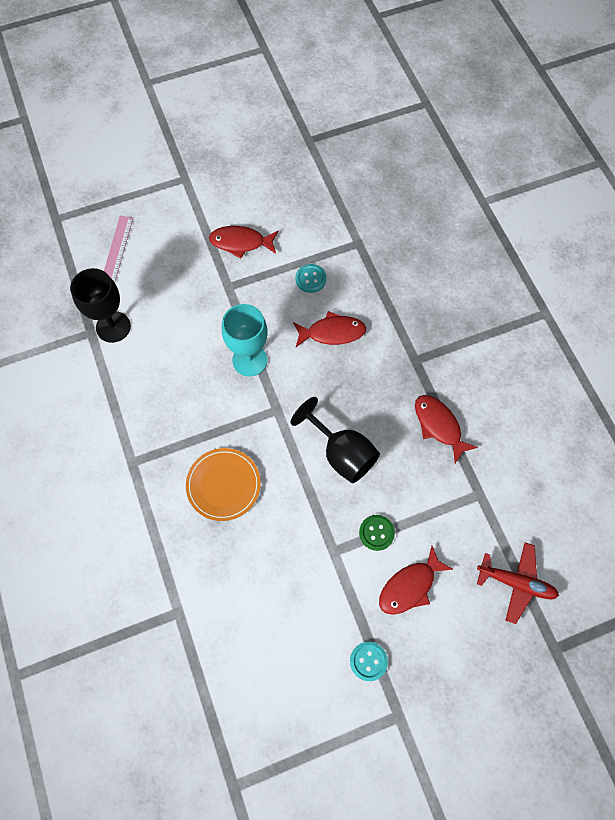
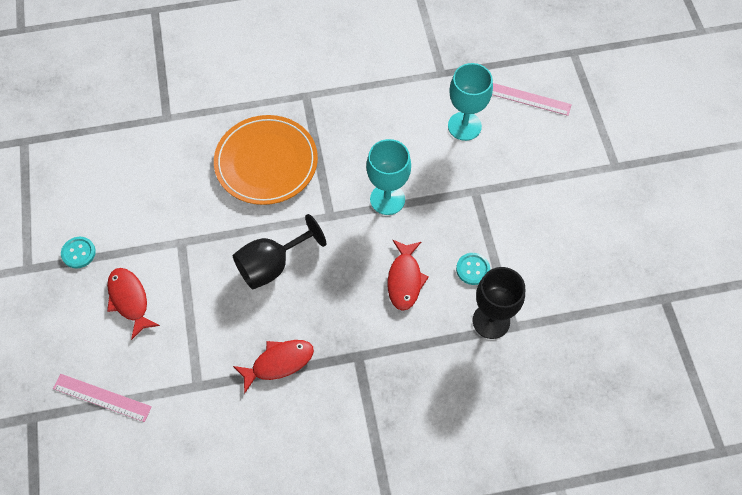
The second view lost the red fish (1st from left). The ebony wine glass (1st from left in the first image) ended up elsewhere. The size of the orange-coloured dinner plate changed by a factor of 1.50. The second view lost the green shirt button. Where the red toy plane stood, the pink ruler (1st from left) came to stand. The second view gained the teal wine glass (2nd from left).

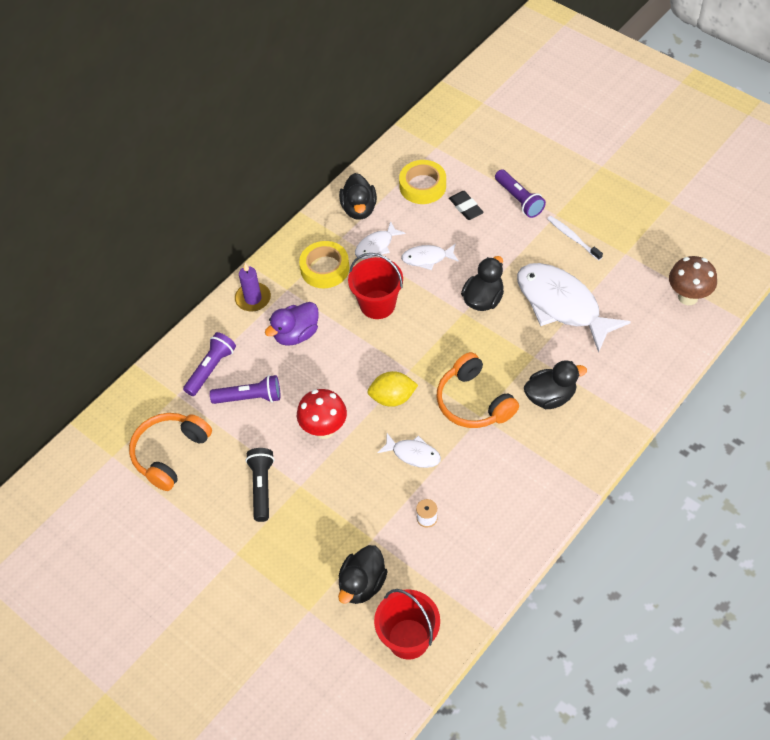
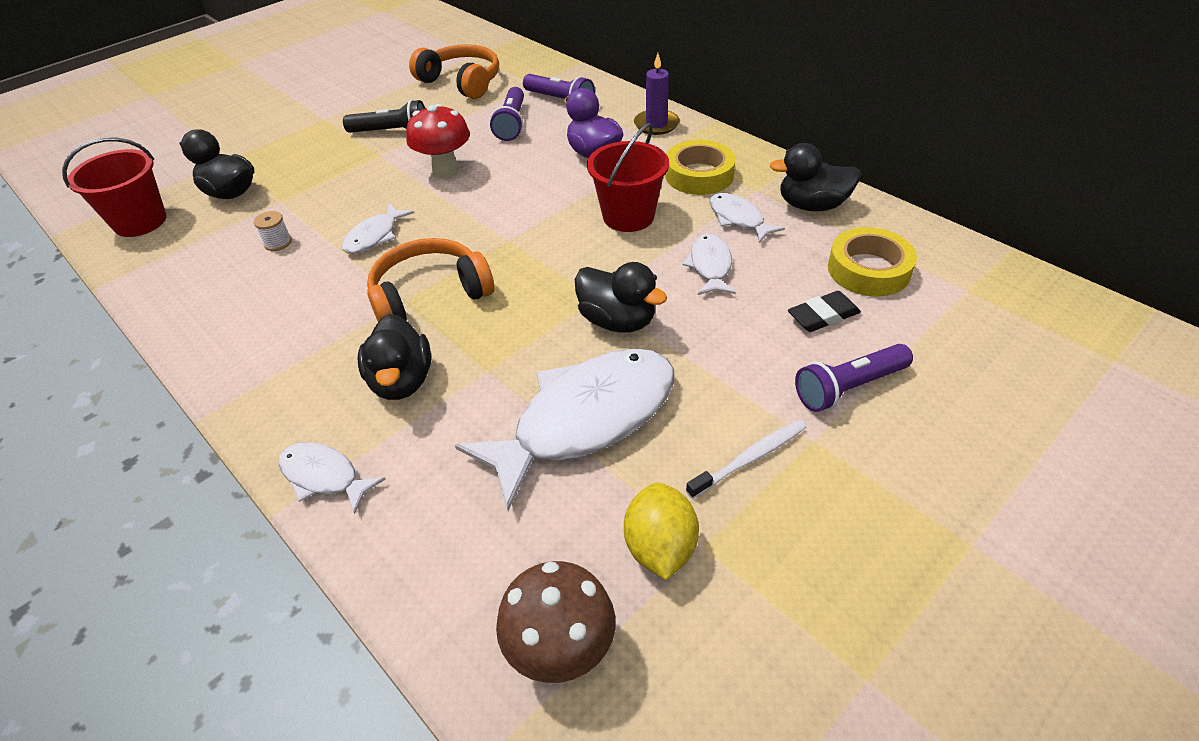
The bright yellow toy lemon ended up elsewhere. The second view gained the pure white fish (1st from left).

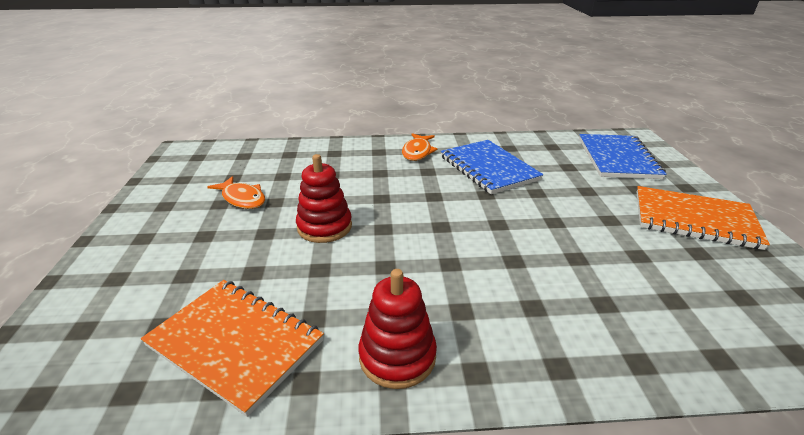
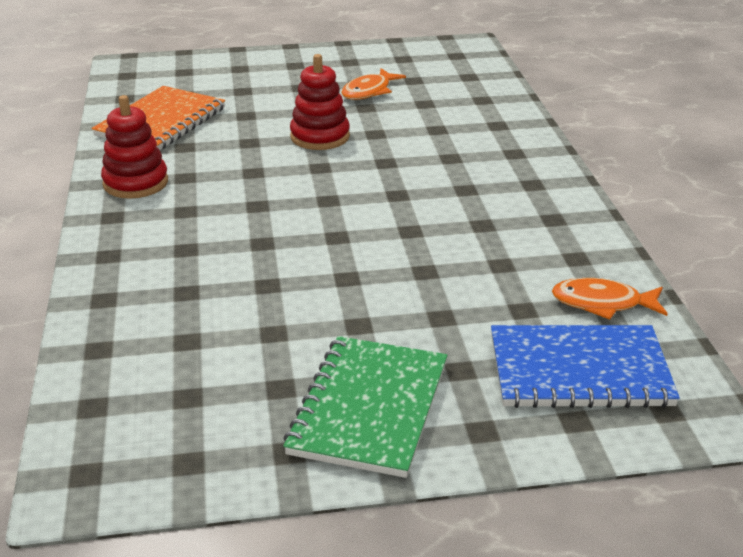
The orange-coloured fish (2nd from left) ended up elsewhere. The second view lost the blue exercise book (1st from left). What was the orange-coloured exercise book (2nd from left) turned into the green exercise book.

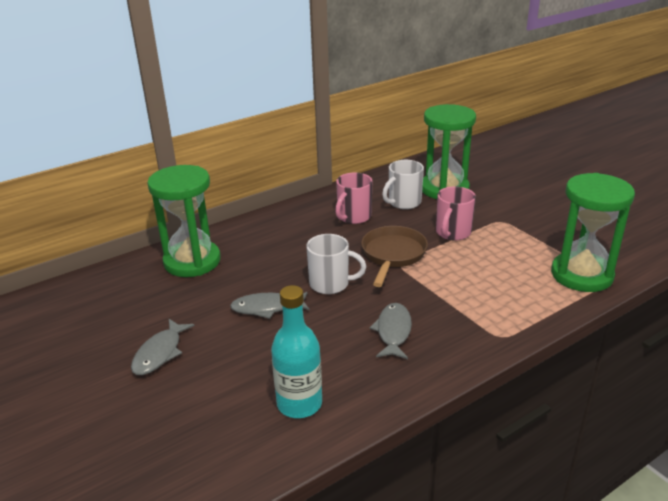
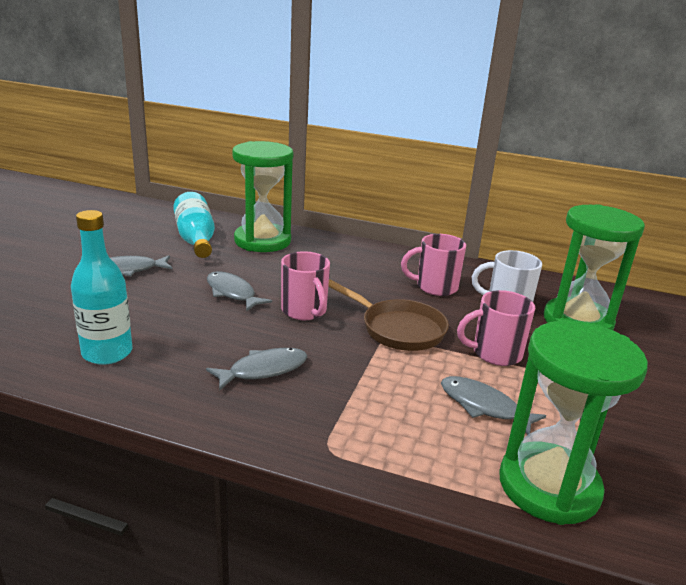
The dark brown frying pan ended up facing another way, 60 degrees clockwise from before. What was the pure white mug (1st from left) turned into the pink mug (1st from left). The second view gained the teal flask (2nd from left). The second view gained the ash-grey fish (4th from left).

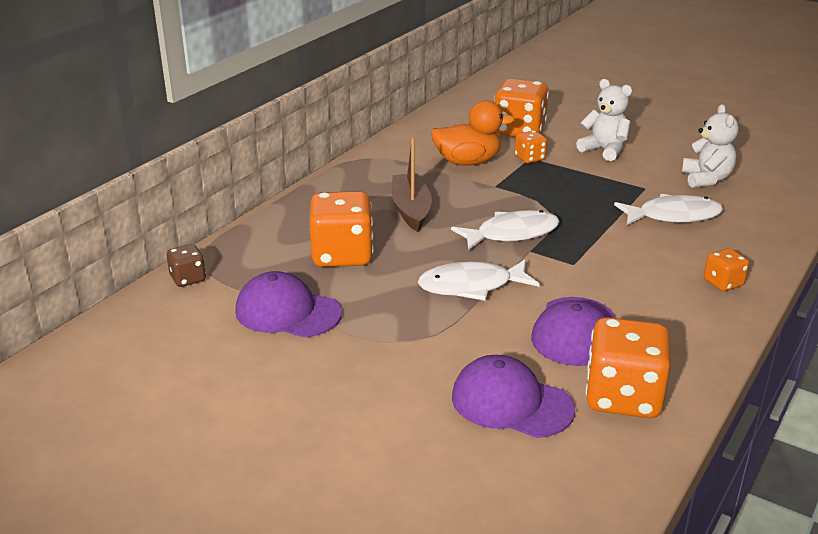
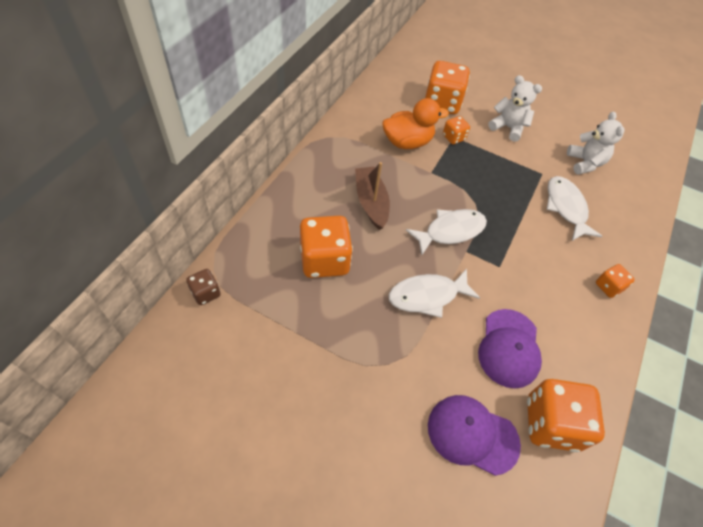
The pure white fish (3rd from left) ended up facing another way, 90 degrees counterclockwise from before. The second view lost the purple baseball cap (1st from left).

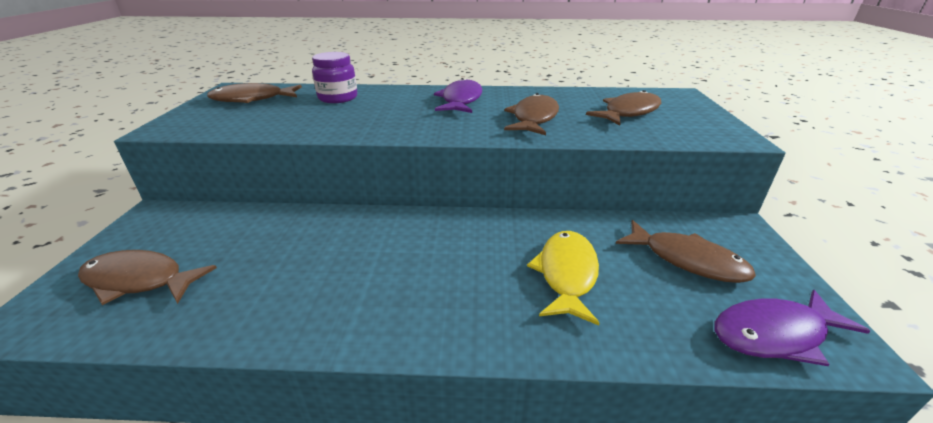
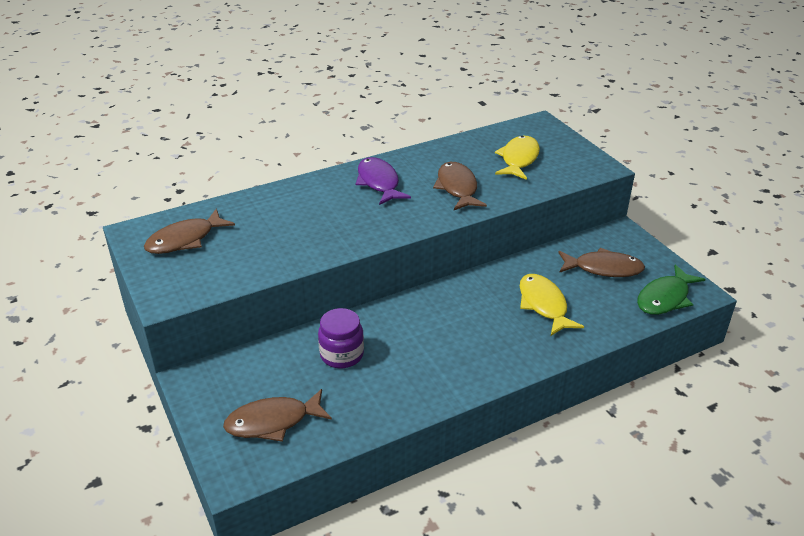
The purple jar ended up elsewhere. What was the dark brown fish (4th from left) turned into the bright yellow fish (1st from left). What was the purple fish (2nd from left) turned into the green fish.

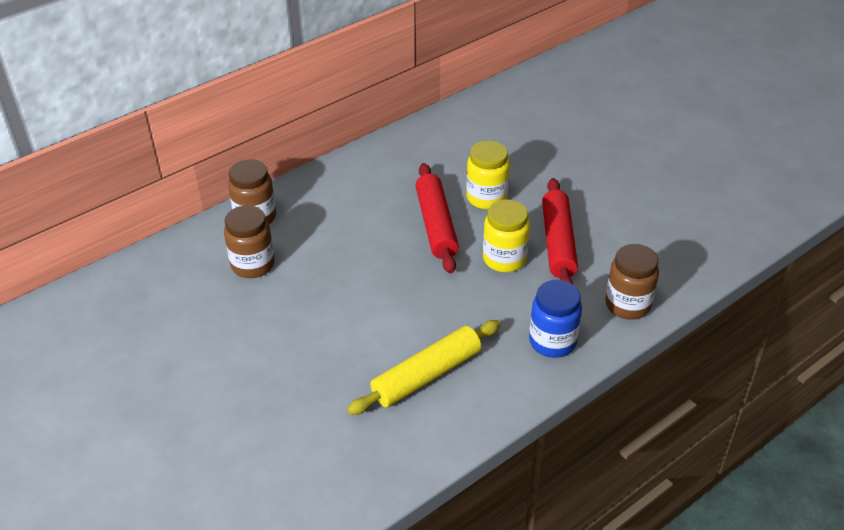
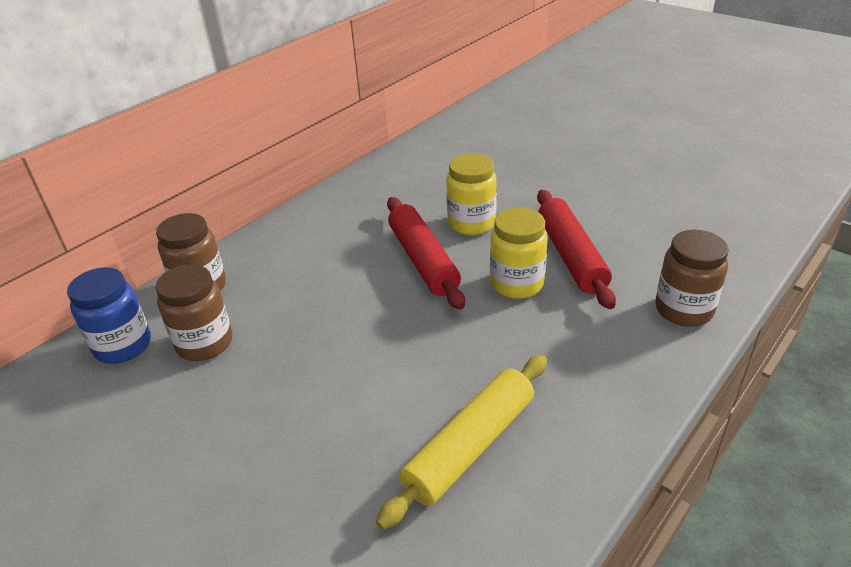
The blue jar ended up elsewhere.

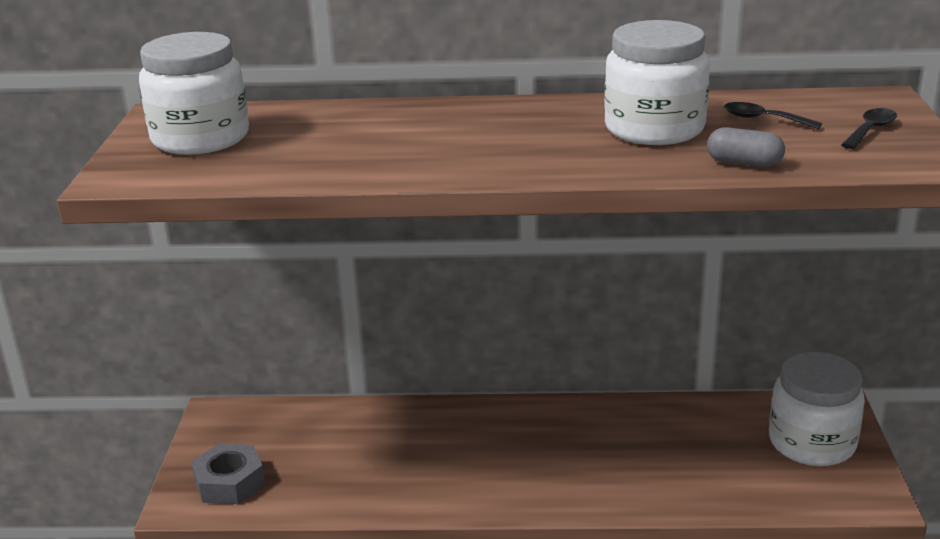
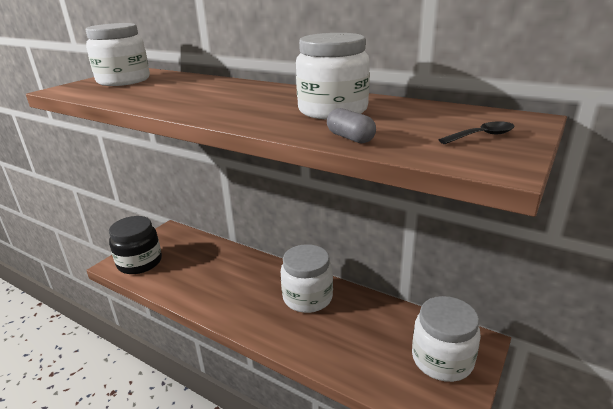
The second view lost the ebony tablespoon (1st from left). Where the ash-grey hex nut stood, the ebony jar came to stand. The second view gained the pure white jar (2nd from left).

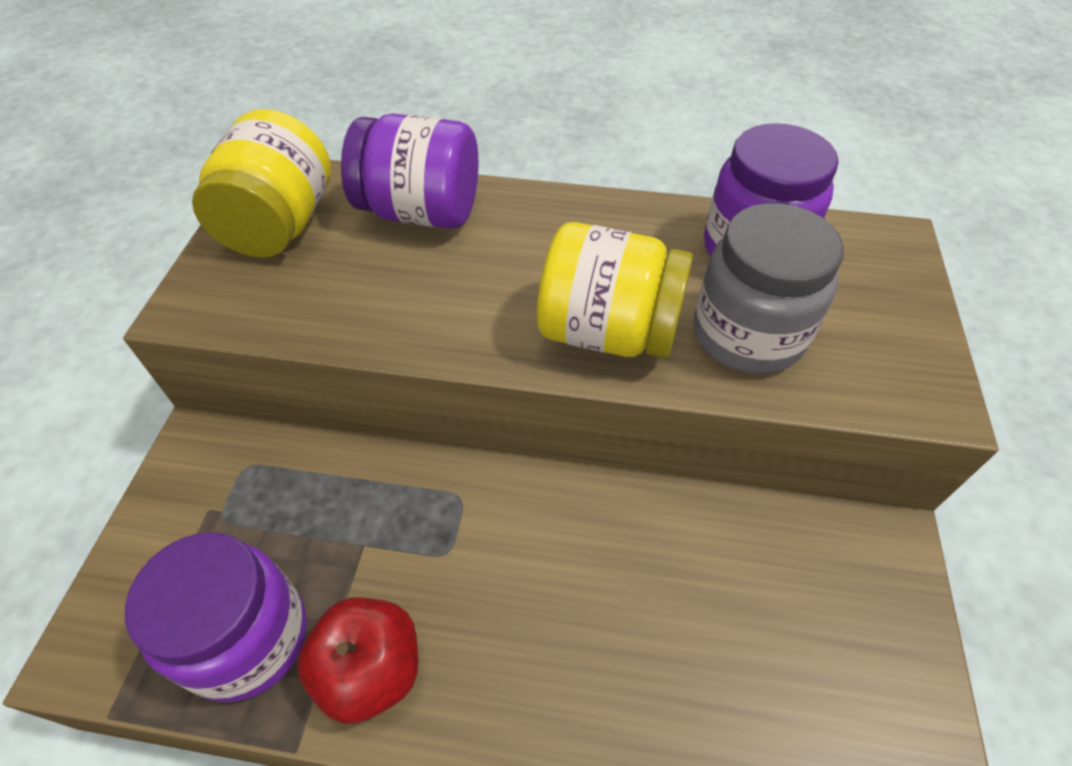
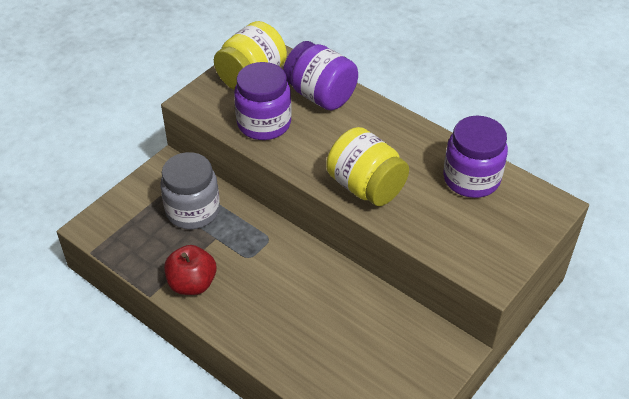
The ash-grey jar ended up elsewhere. The purple jar (1st from left) ended up elsewhere.

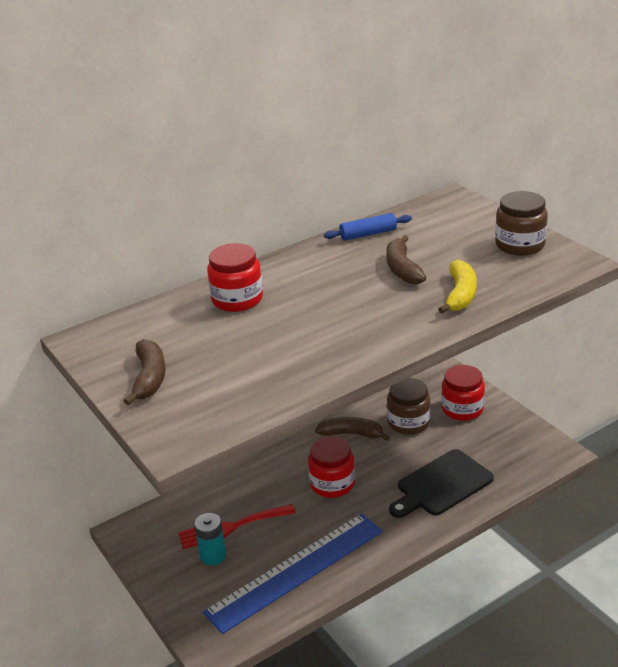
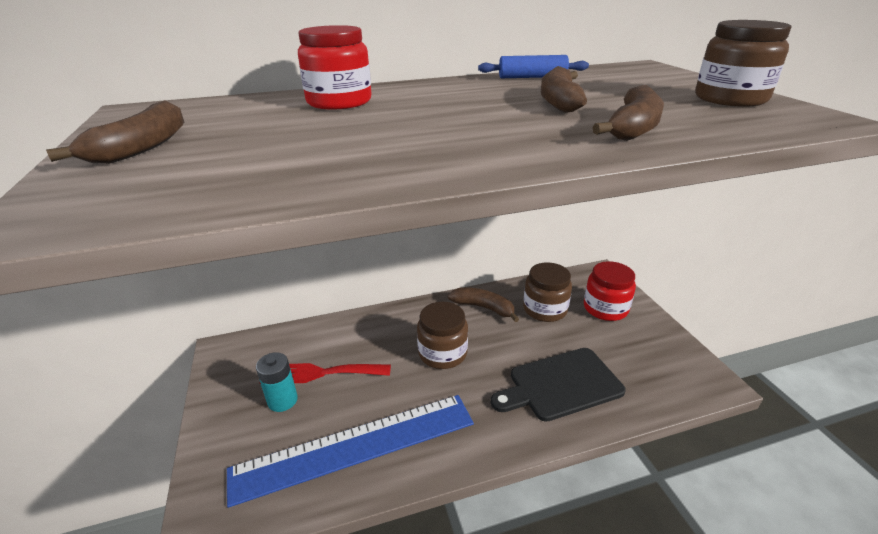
What was the bright yellow banana fruit turned into the dark brown banana fruit (4th from left). What was the red jar (2nd from left) turned into the dark brown jar (1st from left).

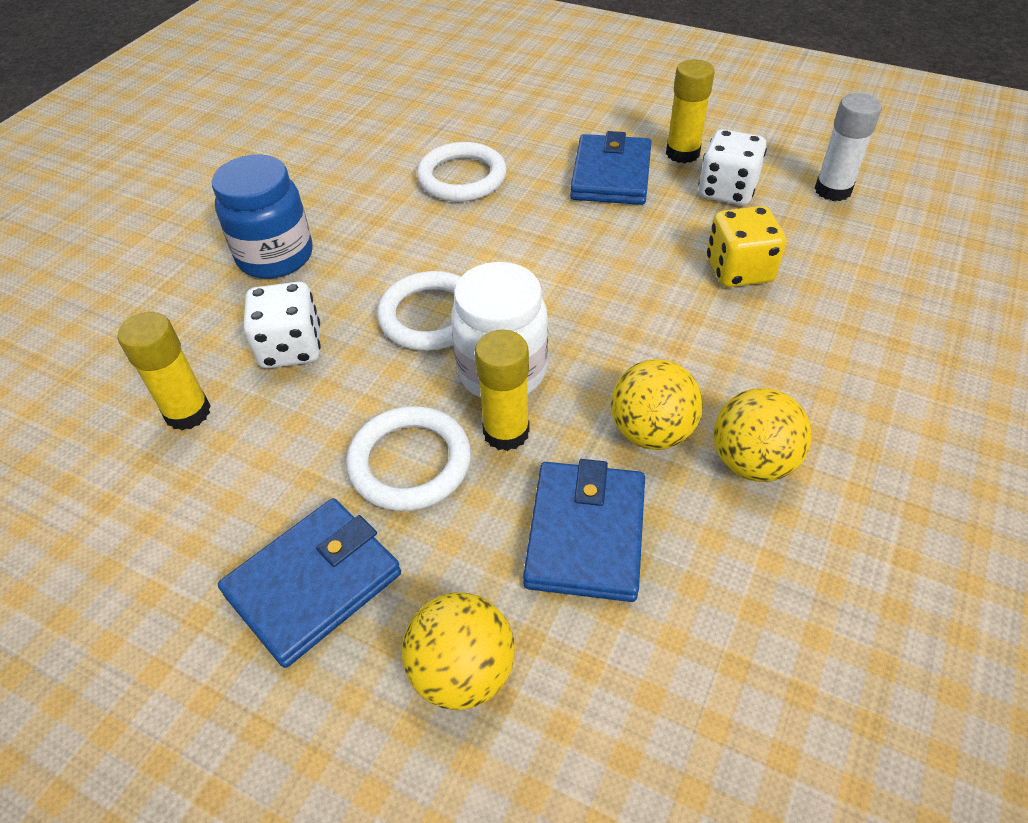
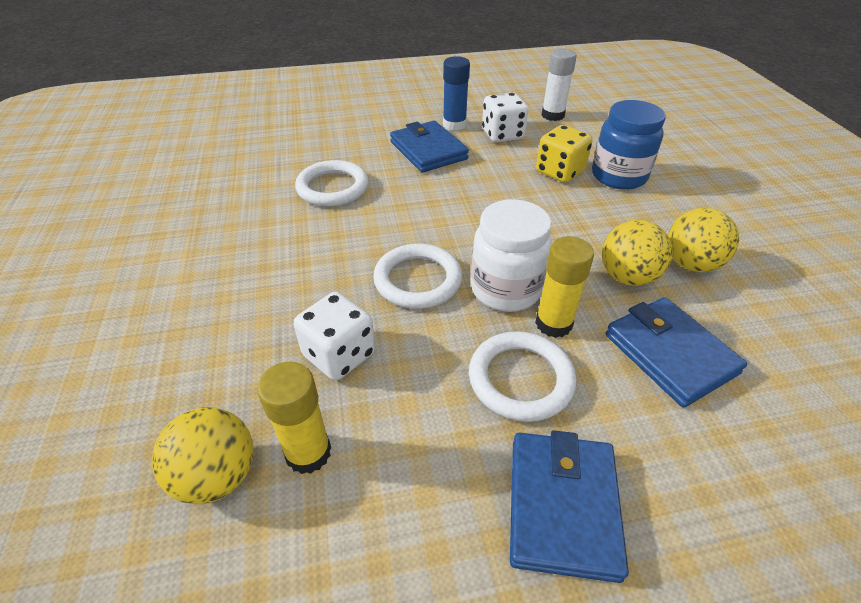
What was the bright yellow stick of glue (3rd from left) turned into the blue stick of glue. The blue jar ended up elsewhere. The bright yellow ball (1st from left) ended up elsewhere.

